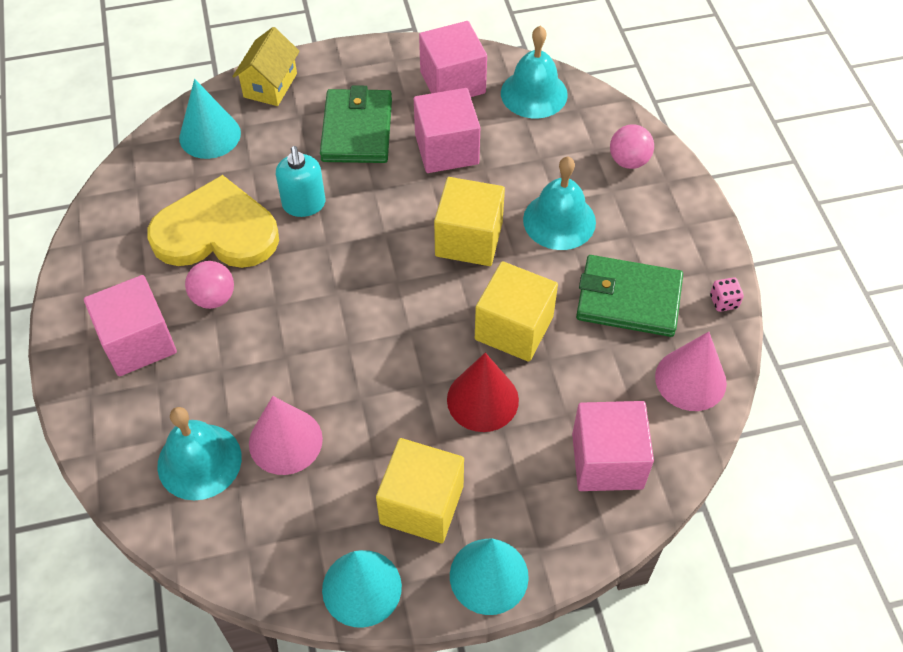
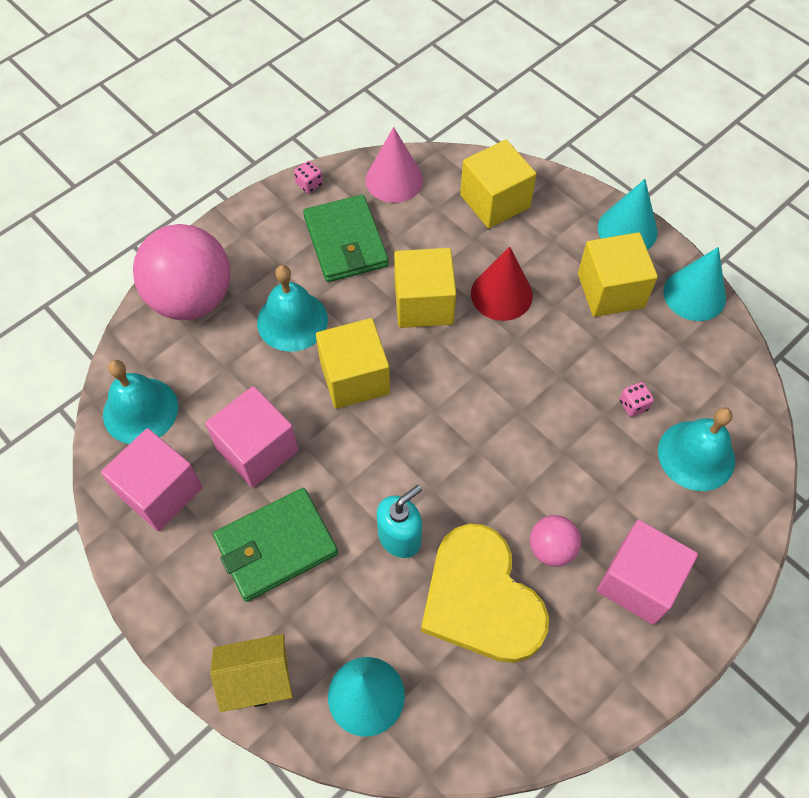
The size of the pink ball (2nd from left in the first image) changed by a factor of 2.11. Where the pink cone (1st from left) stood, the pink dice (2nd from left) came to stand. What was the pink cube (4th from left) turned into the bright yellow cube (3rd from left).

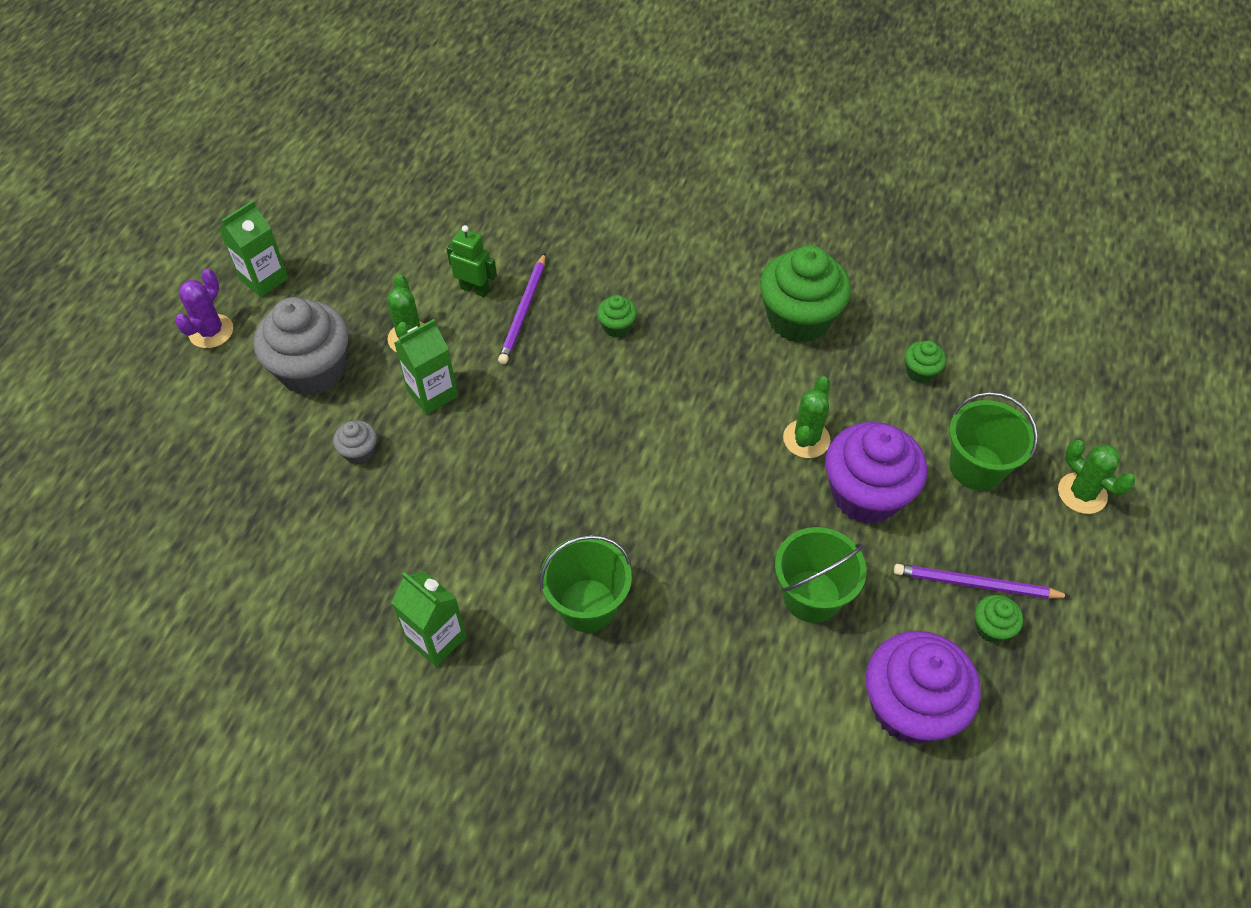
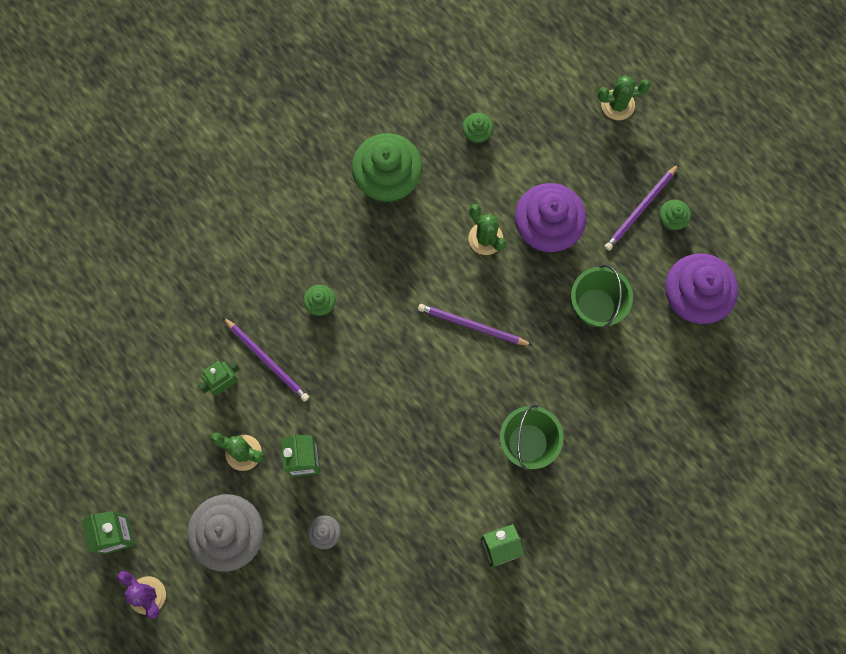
The second view lost the green bucket (3rd from left). The second view gained the purple lead pencil (2nd from left).

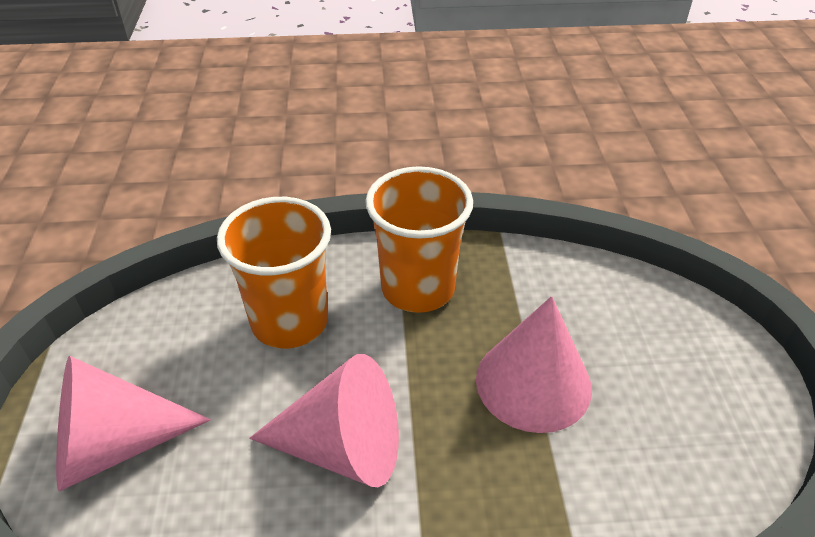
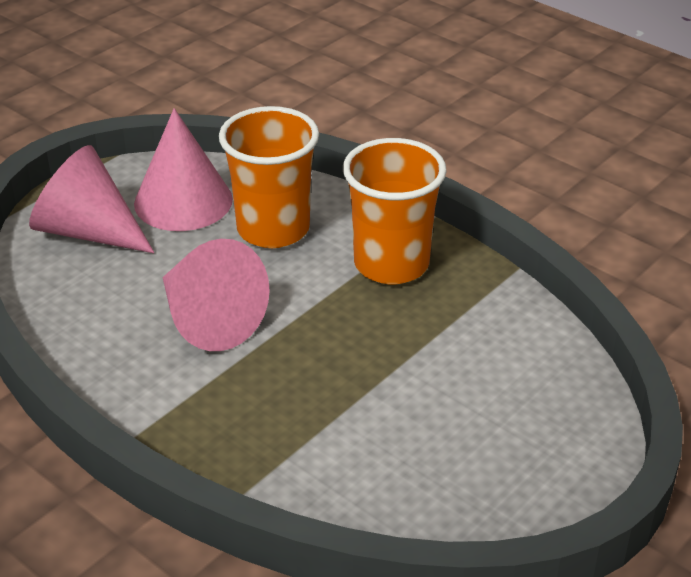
The pink cone (3rd from left in the first image) ended up elsewhere.

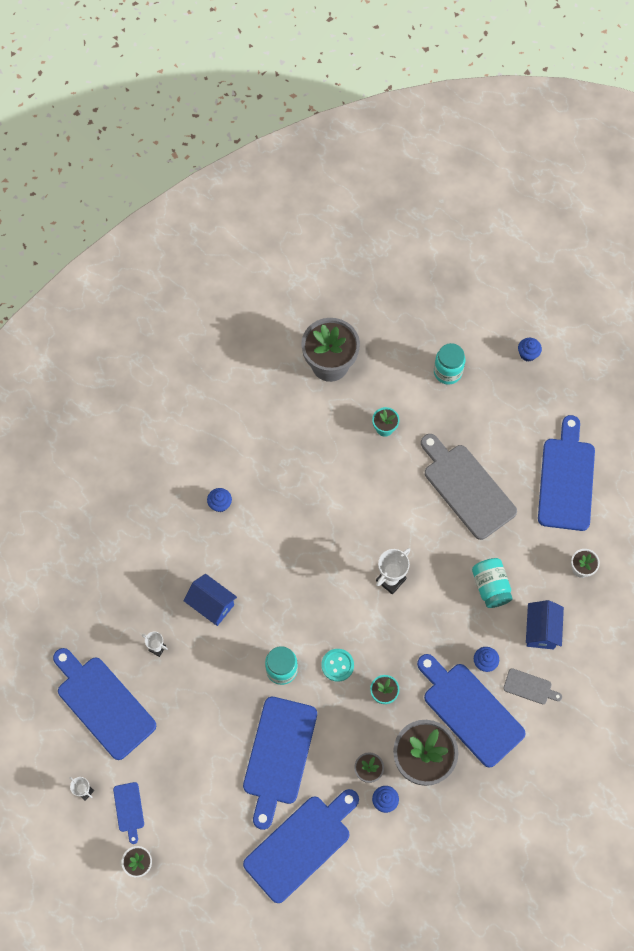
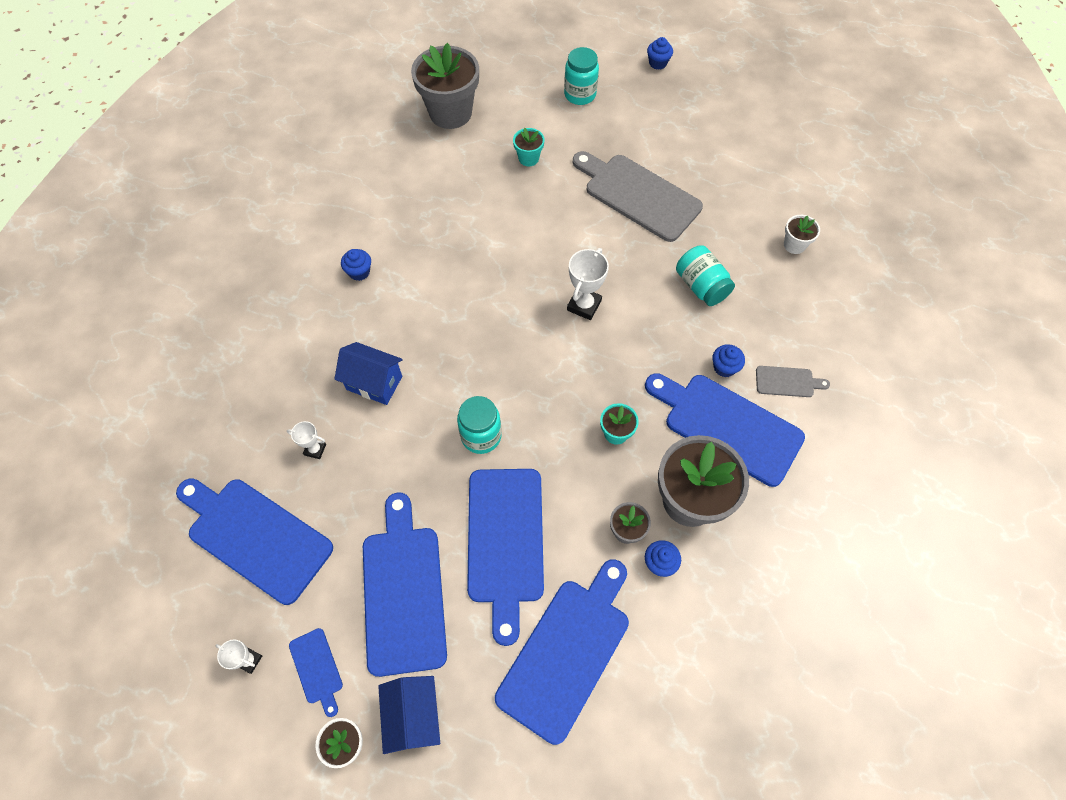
The blue bread board (6th from left in the first image) ended up elsewhere. The blue cottage (2nd from left) ended up elsewhere. The second view lost the teal shirt button.

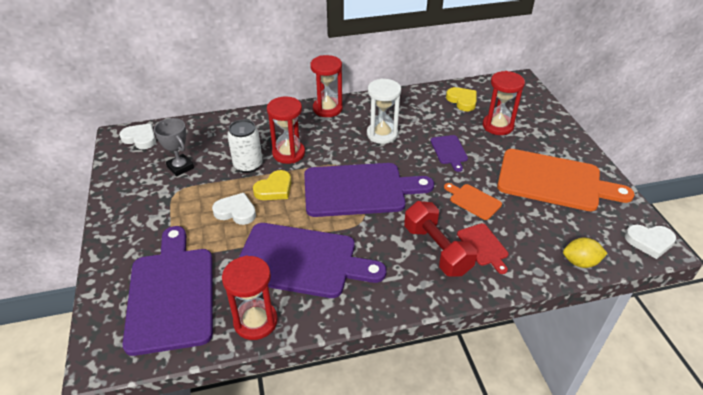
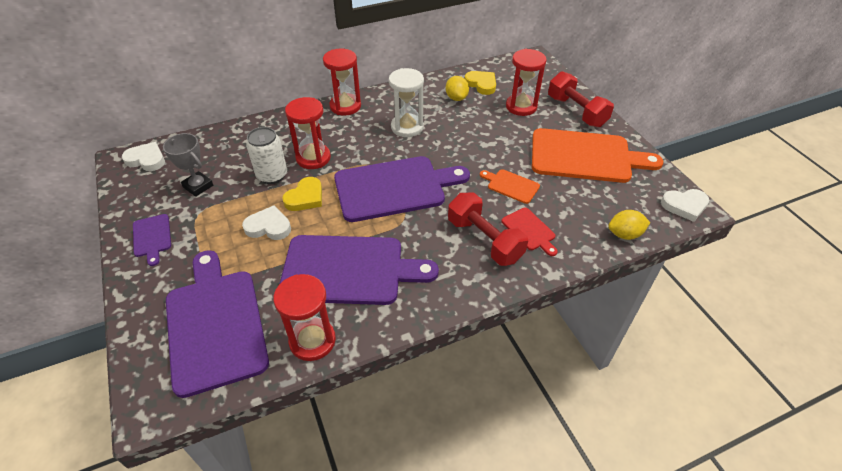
The purple bread board (4th from left in the first image) ended up elsewhere. The second view gained the red free weight (2nd from left). The second view gained the bright yellow toy lemon (1st from left).

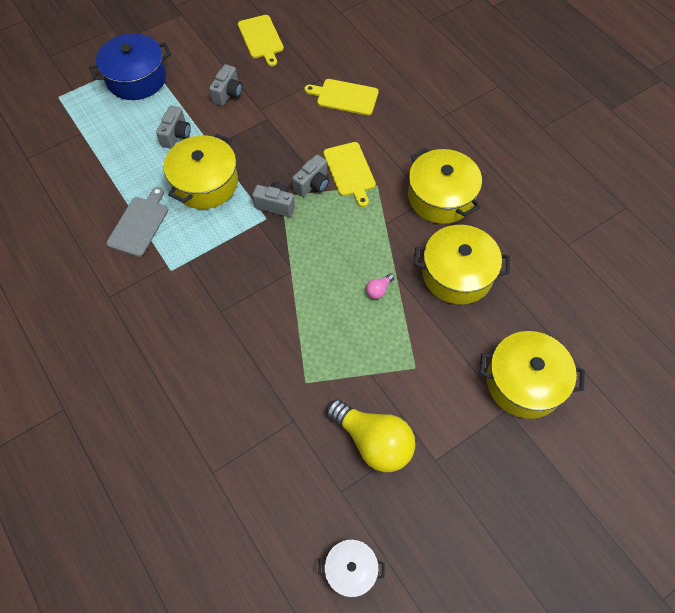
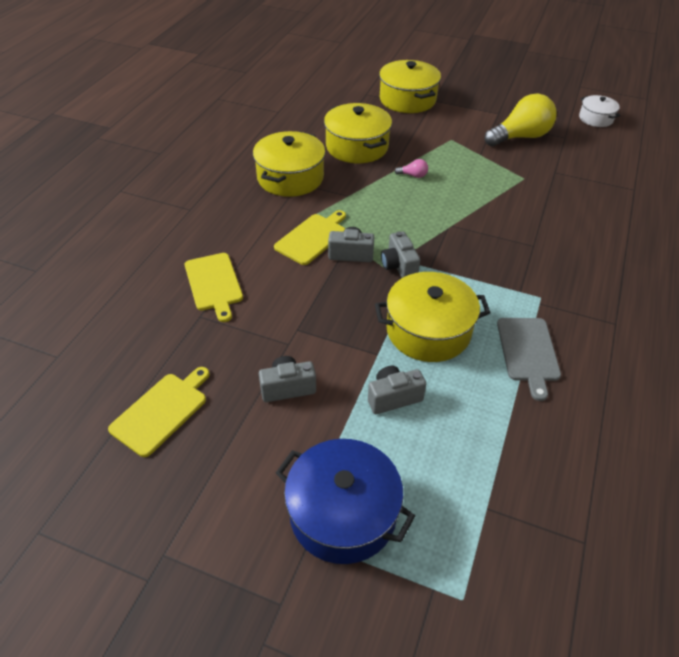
The ash-grey bread board ended up facing another way, 75 degrees counterclockwise from before. The bright yellow bulb ended up facing another way, 60 degrees clockwise from before.

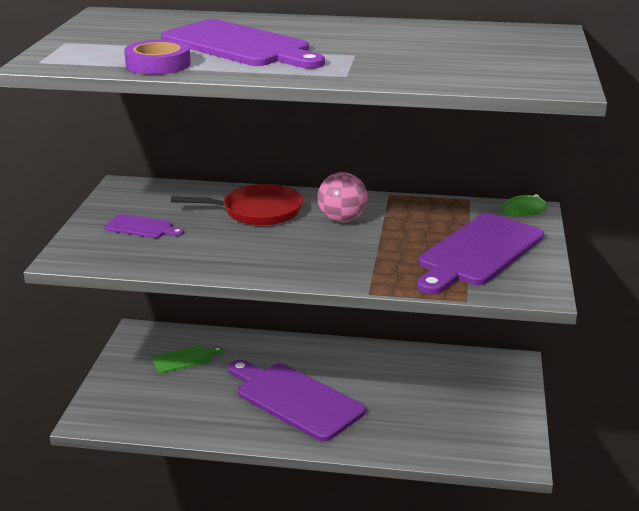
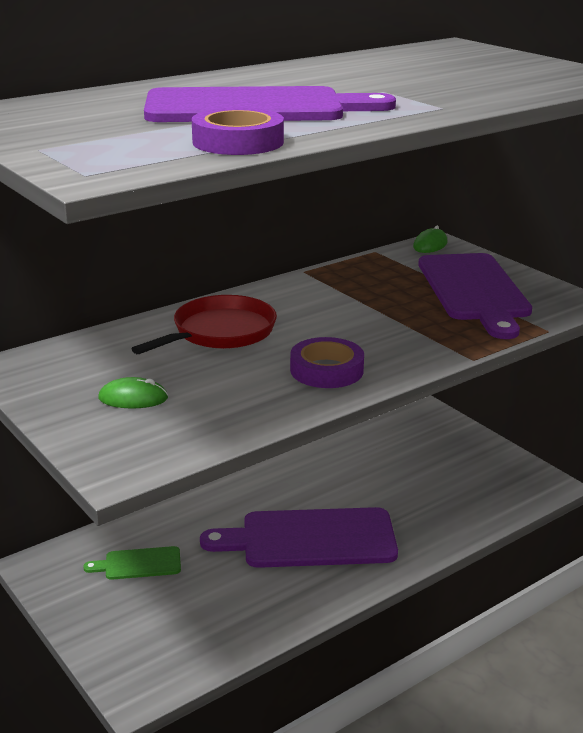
The second view lost the pink ball. Where the purple bread board (1st from left) stood, the green mouse (1st from left) came to stand. The green bread board ended up facing another way, 120 degrees counterclockwise from before. The second view gained the purple sticky tape (2nd from left).

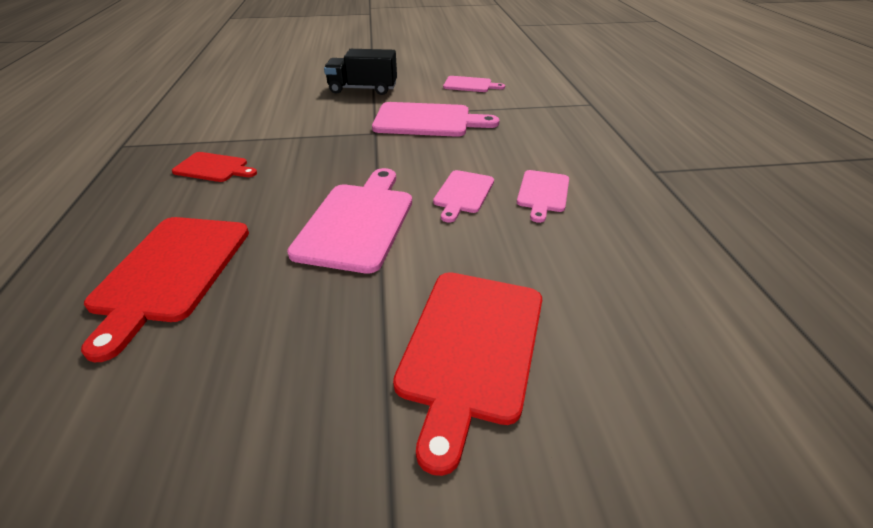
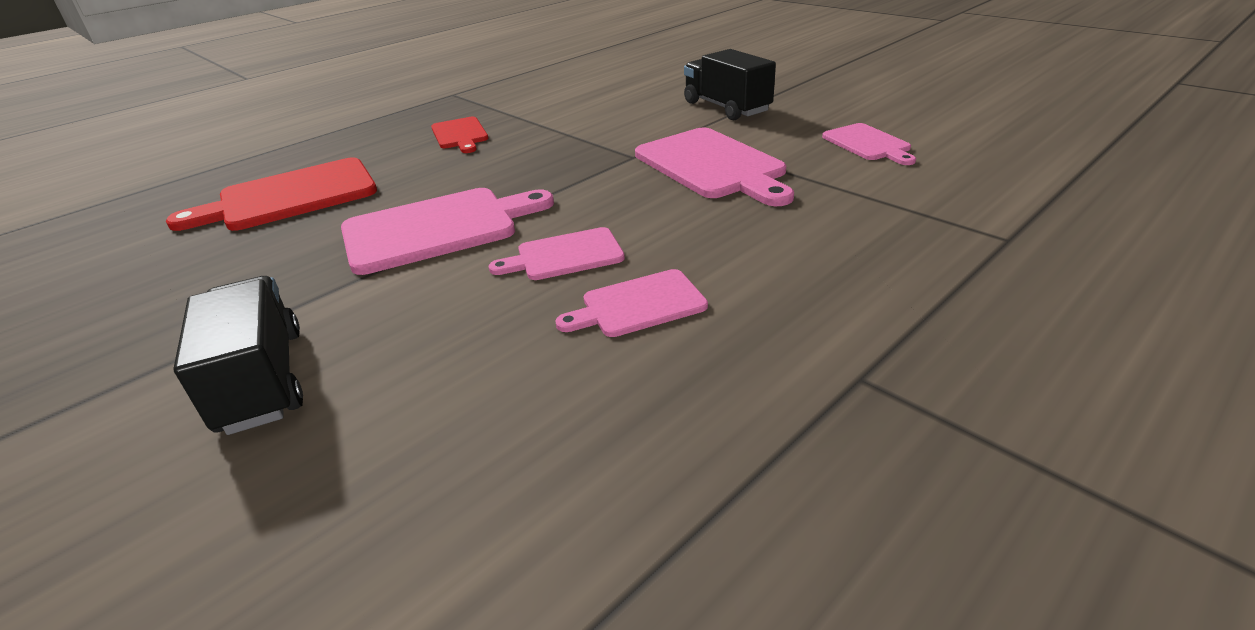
Where the red bread board (3rd from left) stood, the ebony toy truck (1st from left) came to stand.

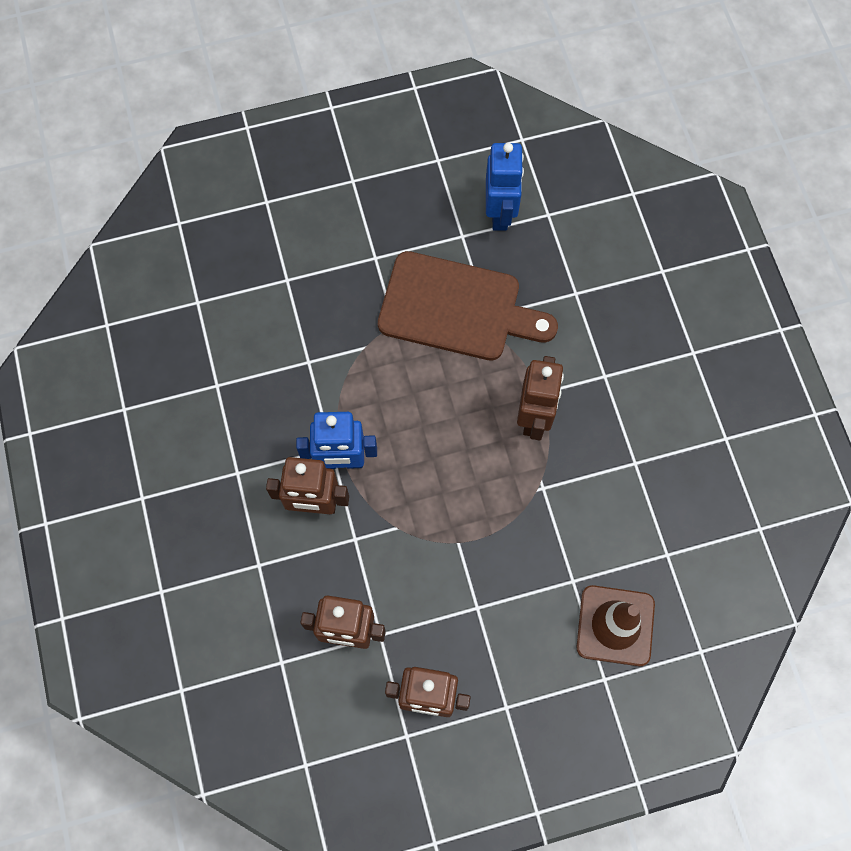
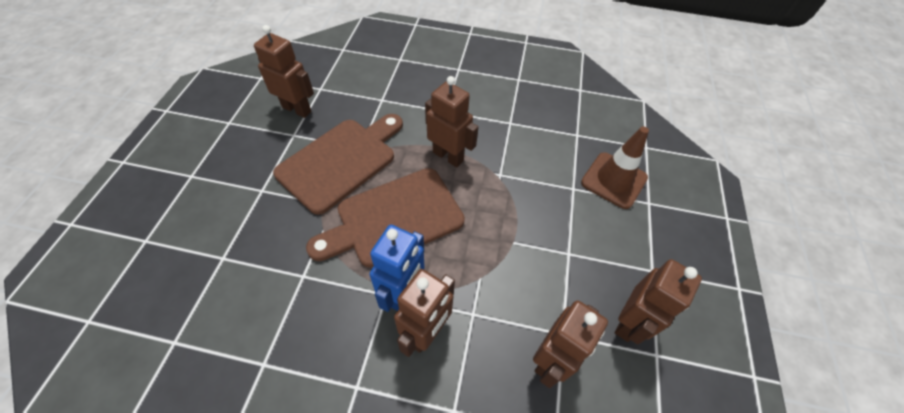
What was the blue toy robot (2nd from left) turned into the dark brown toy robot (1st from left). The second view gained the dark brown bread board (2nd from left).

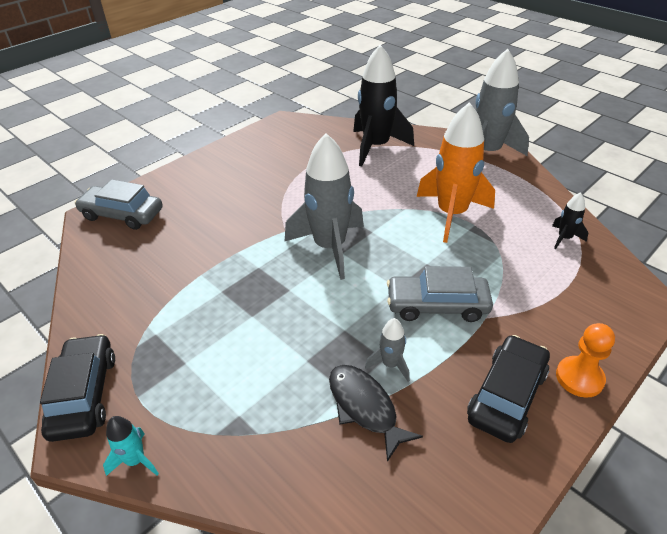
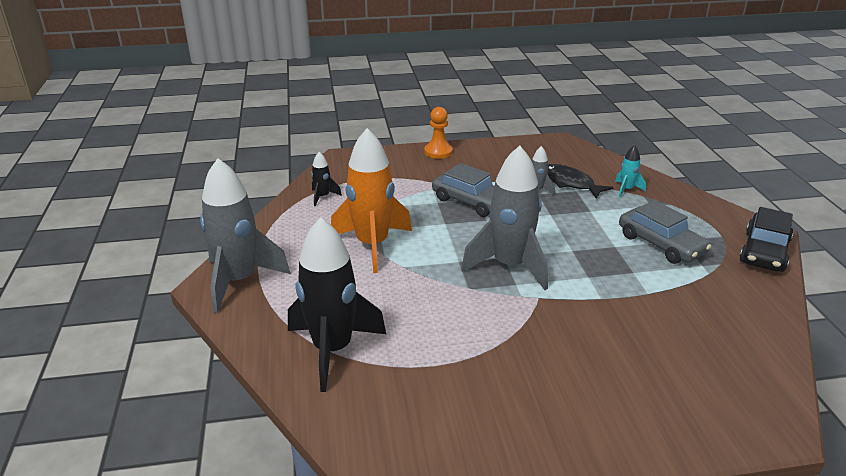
The ash-grey car (1st from left in the first image) ended up elsewhere. The second view lost the ebony car (2nd from left). The ebony fish ended up facing another way, 135 degrees clockwise from before. The teal toy rocket ended up elsewhere.

